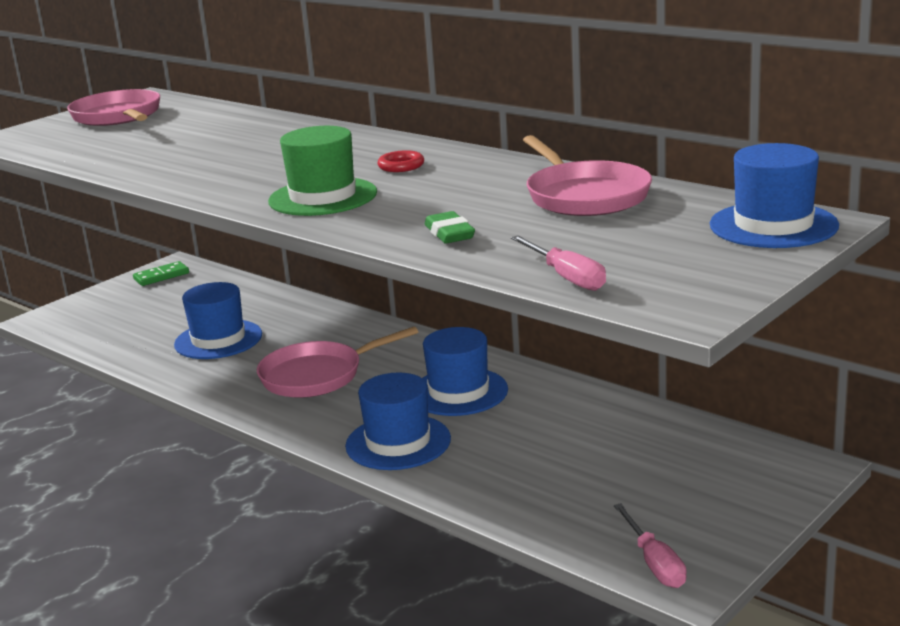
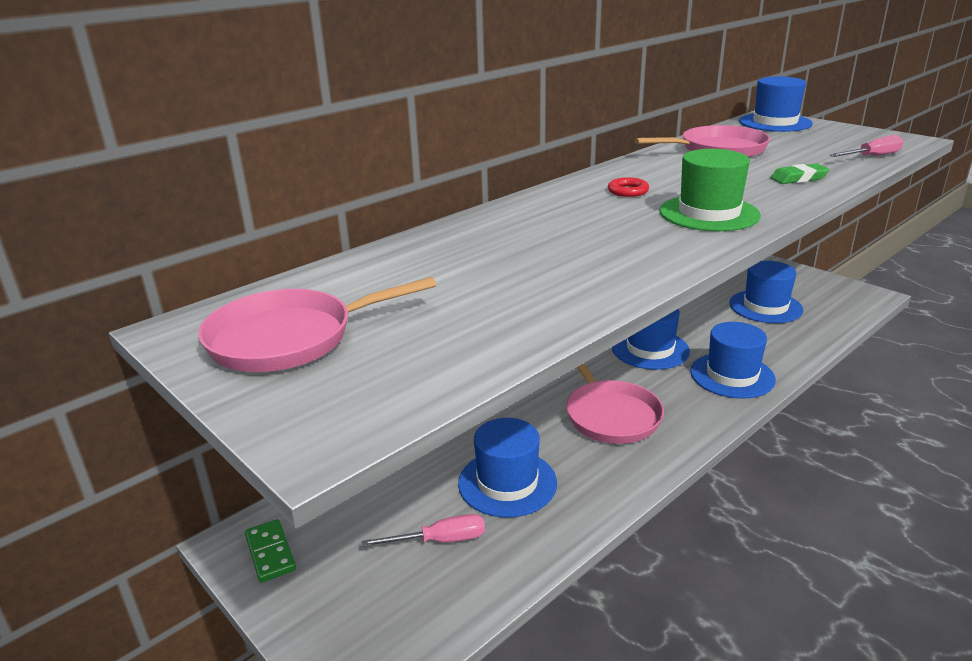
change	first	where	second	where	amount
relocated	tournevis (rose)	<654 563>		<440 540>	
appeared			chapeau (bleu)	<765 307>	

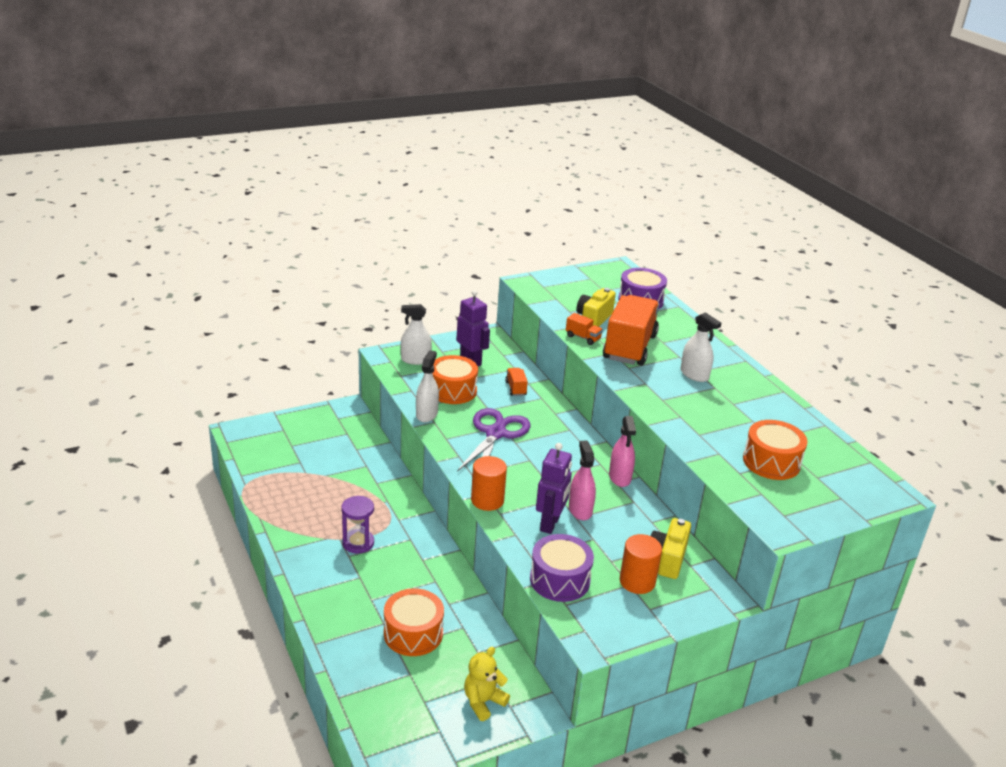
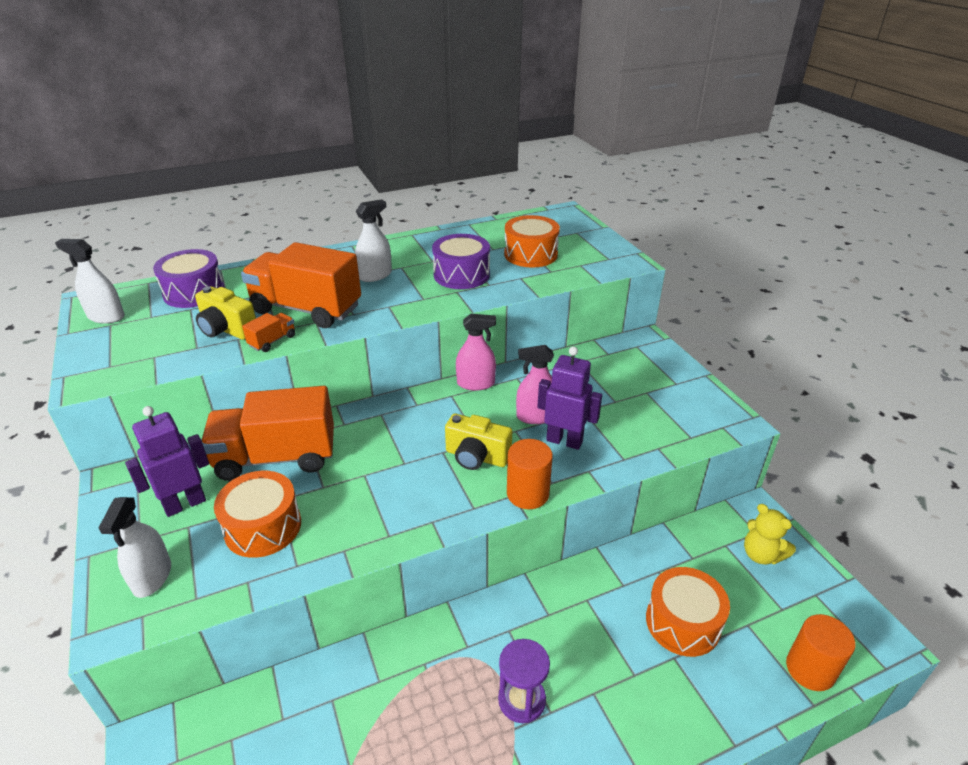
change	first	where	second	where	amount
relocated	vaporisateur (blanc)	<426 414>		<106 317>	
size	camion (orange)	<515 388>		<276 457>	x2.45
missing	ciseaux (violet)	<495 433>			
relocated	appareil photo (jaune)	<667 559>		<476 457>	
relocated	tambour (violet)	<559 580>		<461 275>	
relocated	cylindre (orange)	<637 581>		<810 669>	

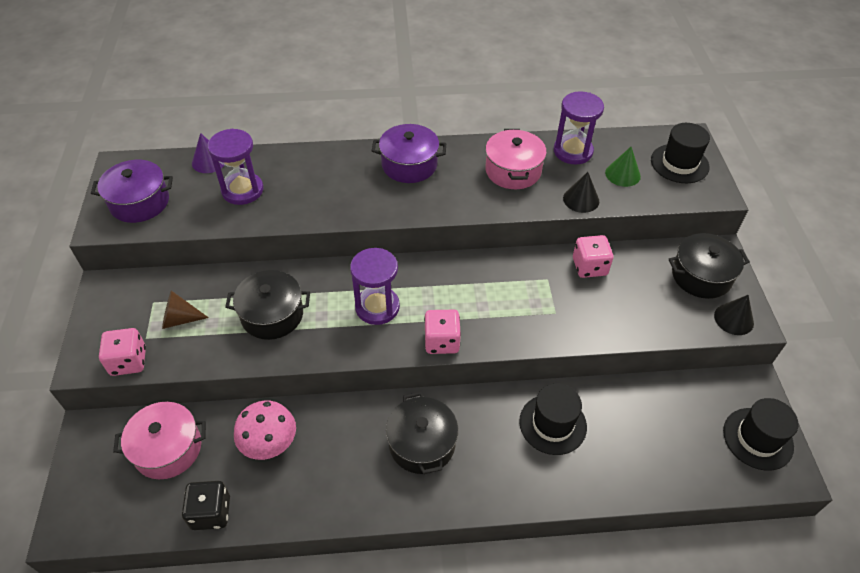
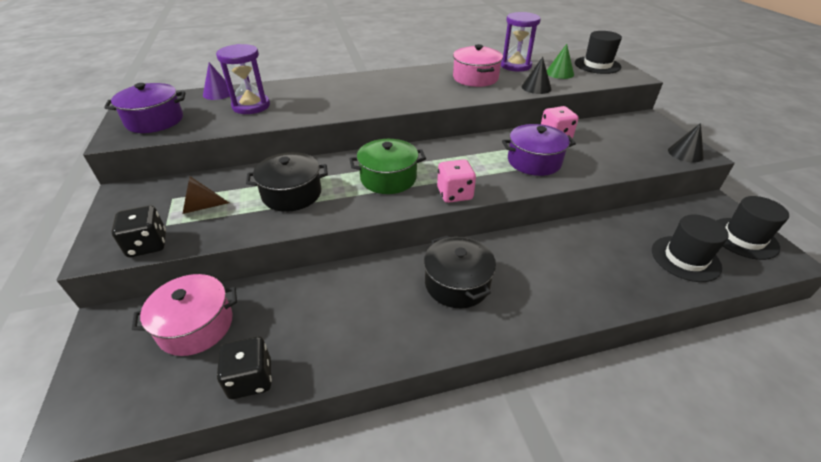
change	first	where	second	where	amount
relocated	marmite (violet)	<409 165>		<534 161>	
missing	marmite (noir)	<701 276>			
exchanged	sablier (violet)	<377 307>	marmite (vert)	<388 178>	
colour	dé (rose)	<128 361>	dé (noir)	<148 245>	
relocated	chapeau (noir)	<552 424>		<685 258>	
missing	champignon (rose)	<269 443>			

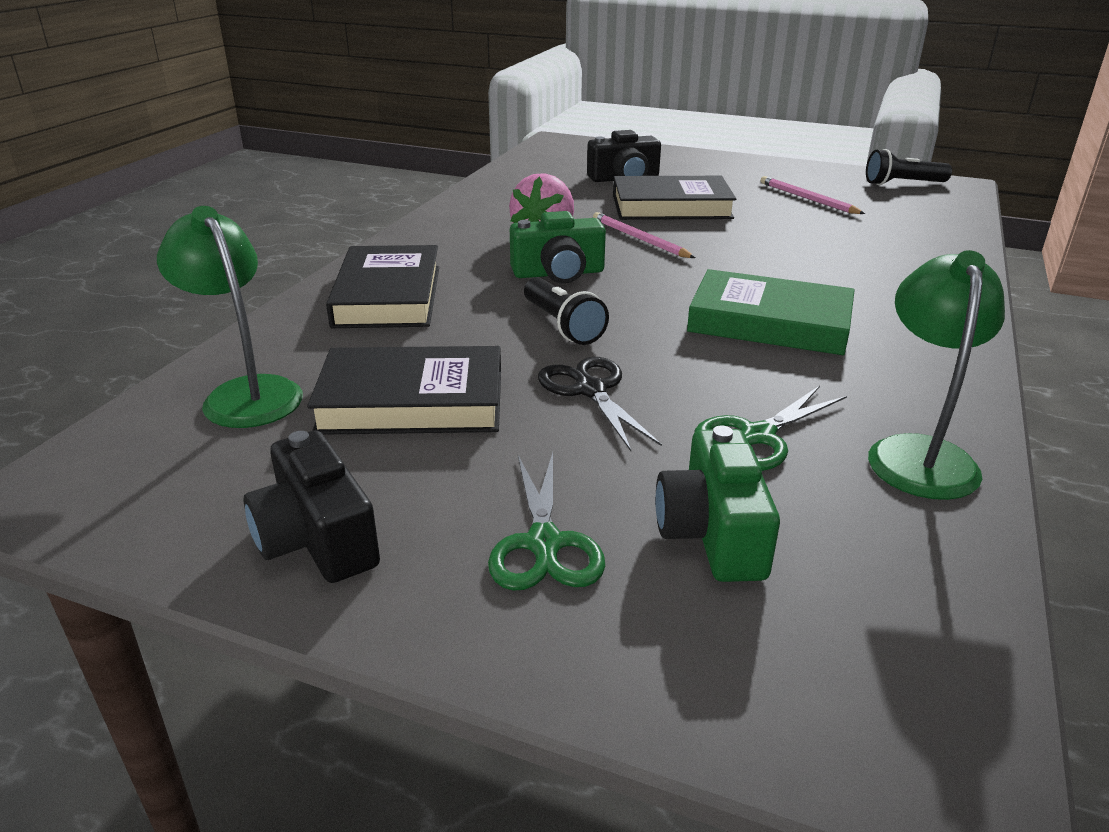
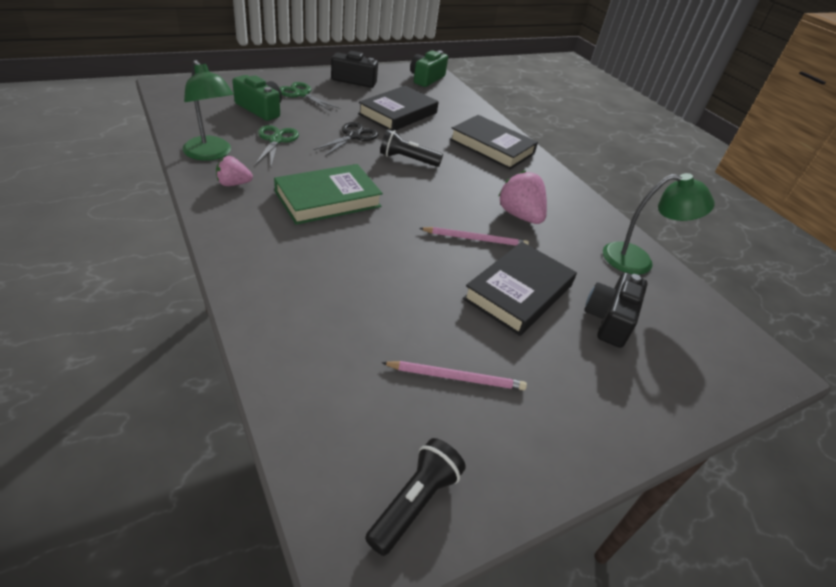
change	first	where	second	where	amount
relocated	lampe (vert)	<245 393>		<638 260>	
relocated	appareil photo (vert)	<558 273>		<426 79>	
spun	ciseaux (noir)	<590 390>		<353 136>	75 degrees counterclockwise
appeared			fraise (rose)	<233 184>	

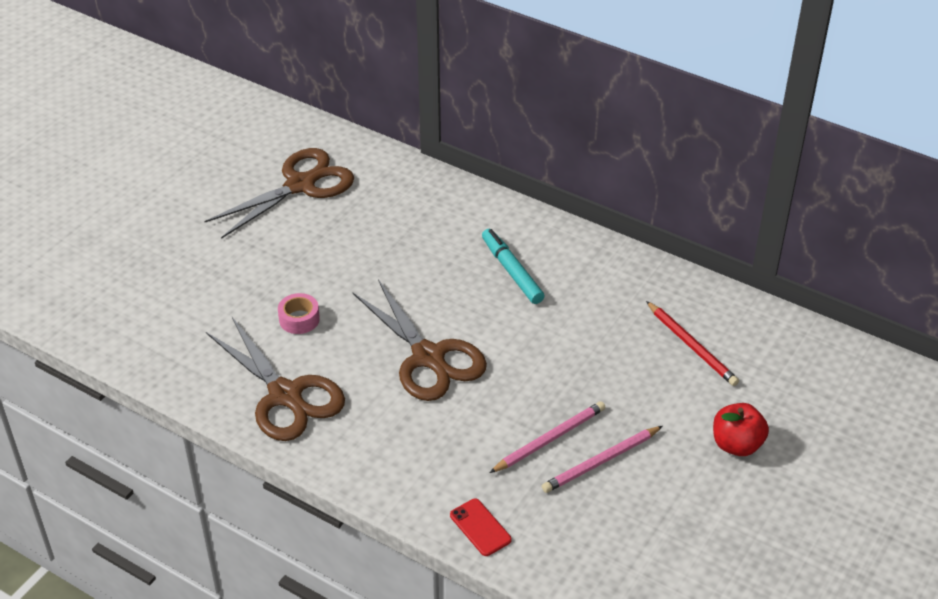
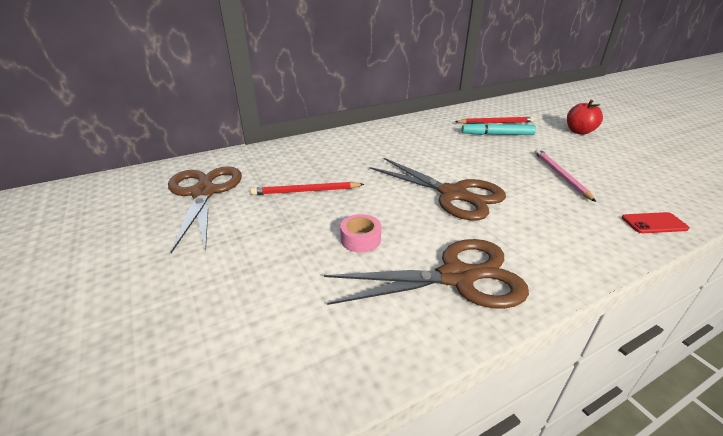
change	first	where	second	where	amount
relocated	feutre (turquoise)	<512 271>		<497 134>	
spun	ciseaux (marron)	<428 357>		<453 194>	45 degrees clockwise
missing	crayon (rose)	<601 462>			
appeared			crayon (rouge)	<306 191>	

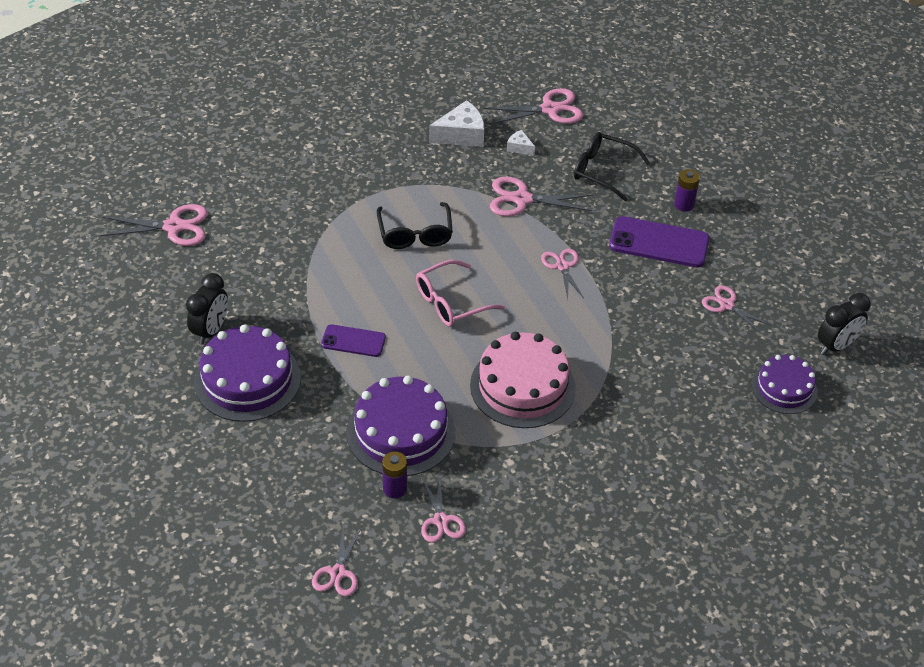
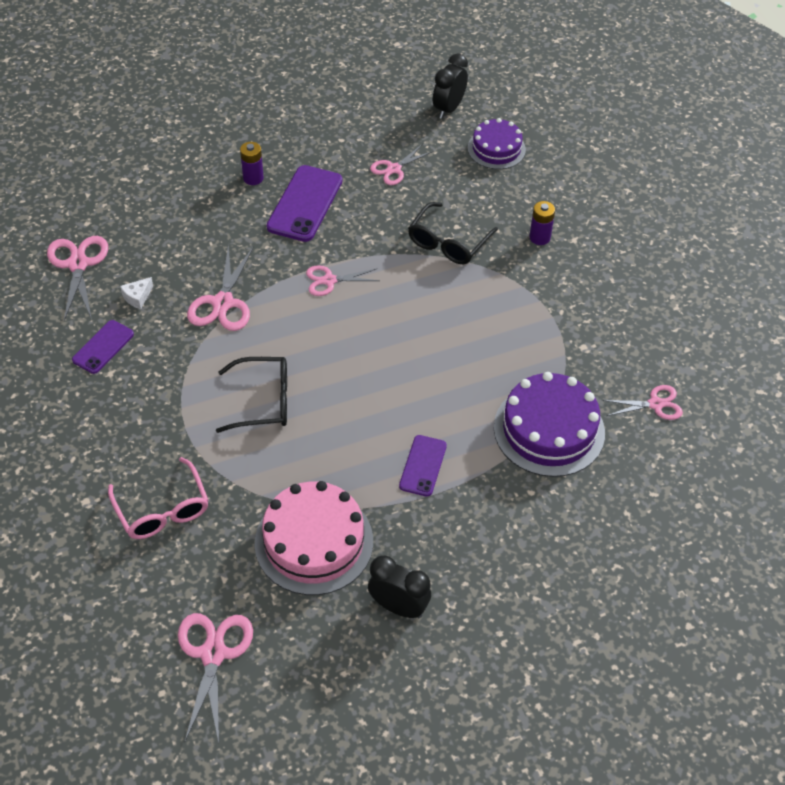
change	first	where	second	where	amount
exchanged	fromage (blanc)	<461 135>	téléphone (violet)	<103 347>	
relocated	lunettes (noir)	<602 171>		<448 242>	
relocated	lunettes (rose)	<451 302>		<162 510>	
spun	réveil (noir)	<836 346>		<448 108>	120 degrees counterclockwise
missing	gâteau (violet)	<247 380>			
relocated	gâteau (rose)	<522 386>		<314 542>	
relocated	pile (violet)	<395 488>		<539 237>	
missing	ciseaux (rose)	<338 573>			

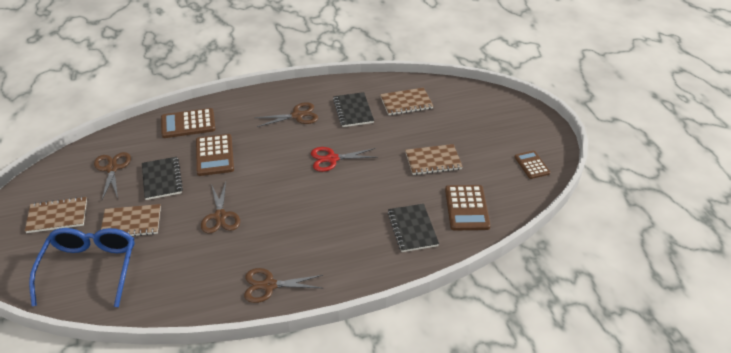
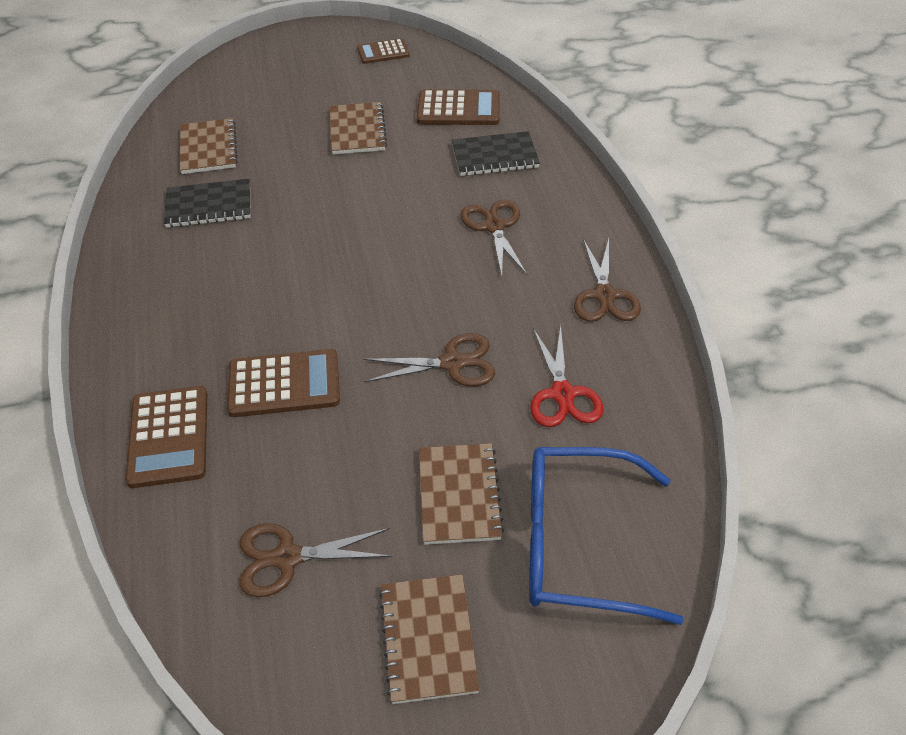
change	first	where	second	where	amount
relocated	ciseaux (marron)	<297 115>		<494 226>	
relocated	ciseaux (rouge)	<332 159>		<563 394>	
missing	carnet (noir)	<162 179>			

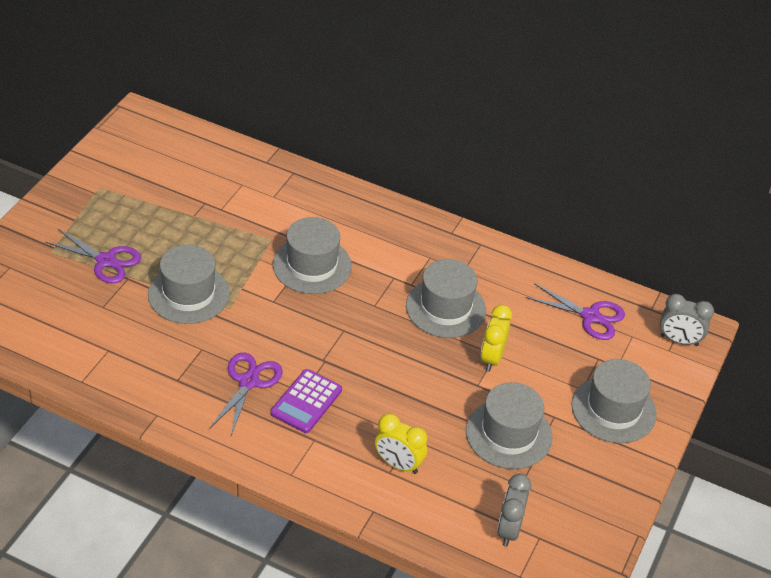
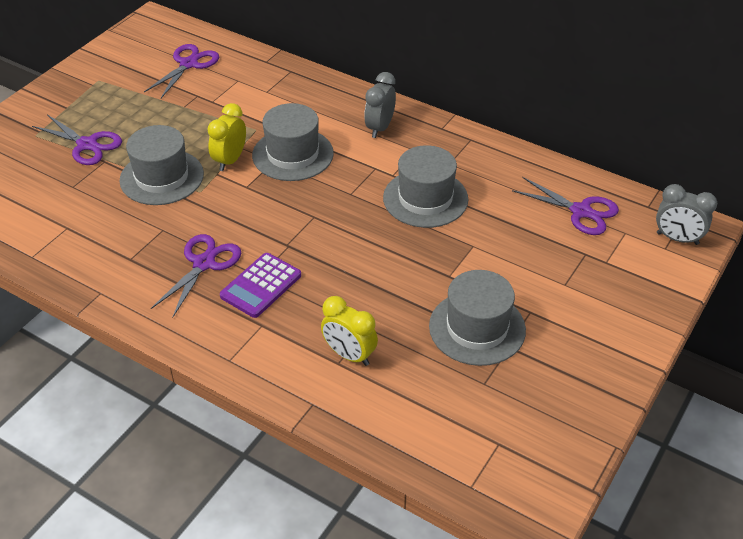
change	first	where	second	where	amount
relocated	réveil (jaune)	<492 358>		<230 160>	
missing	chapeau (gris)	<613 409>			
relocated	réveil (gris)	<509 530>		<380 128>	
appeared			ciseaux (violet)	<188 64>	

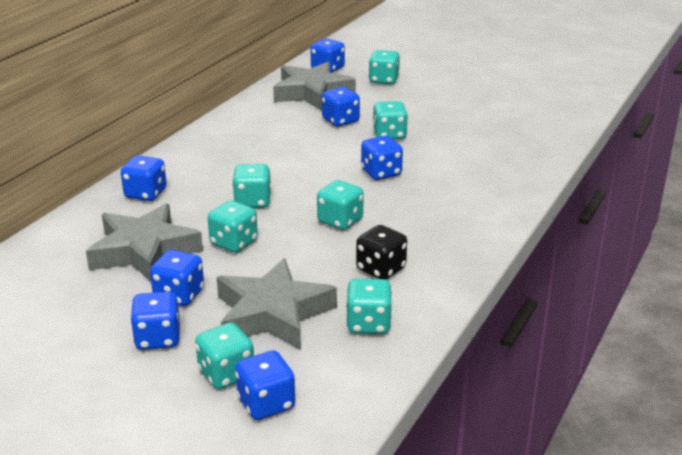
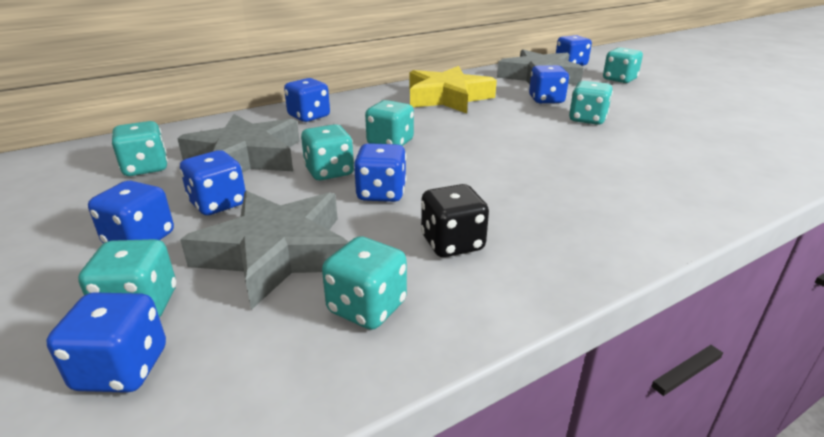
change	first	where	second	where	amount
relocated	dé (bleu)	<381 173>		<381 193>	
relocated	dé (turquoise)	<340 221>		<146 168>	
appeared			étoile (jaune)	<448 98>	

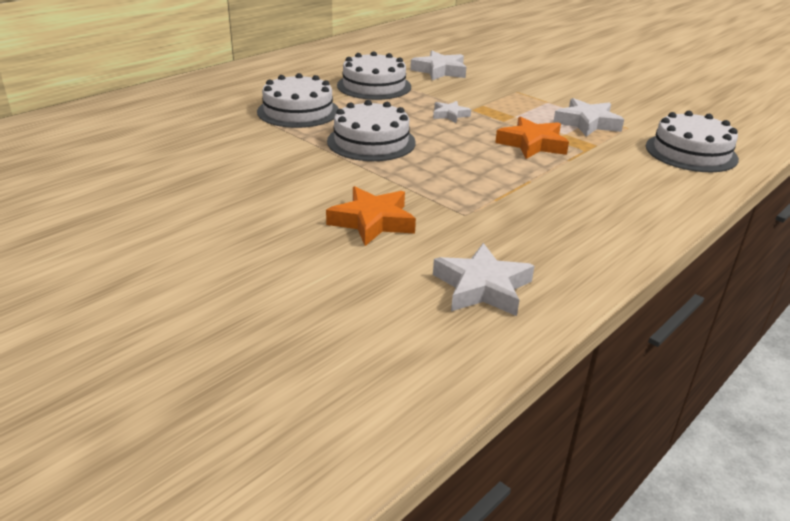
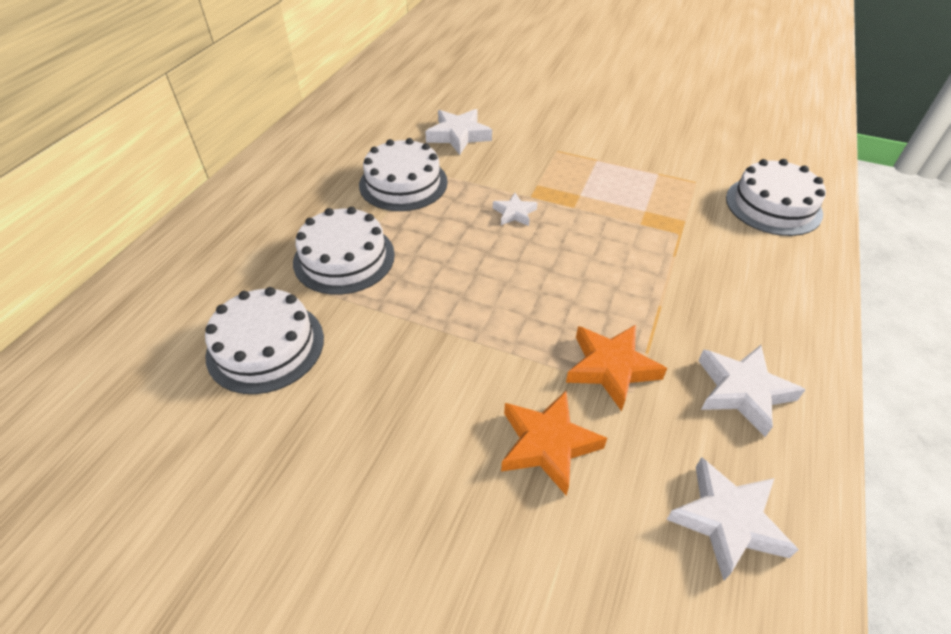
change	first	where	second	where	amount
relocated	étoile (blanc)	<587 123>		<742 391>	
relocated	gâteau (blanc)	<371 142>		<265 346>	
relocated	étoile (orange)	<532 144>		<611 368>	

